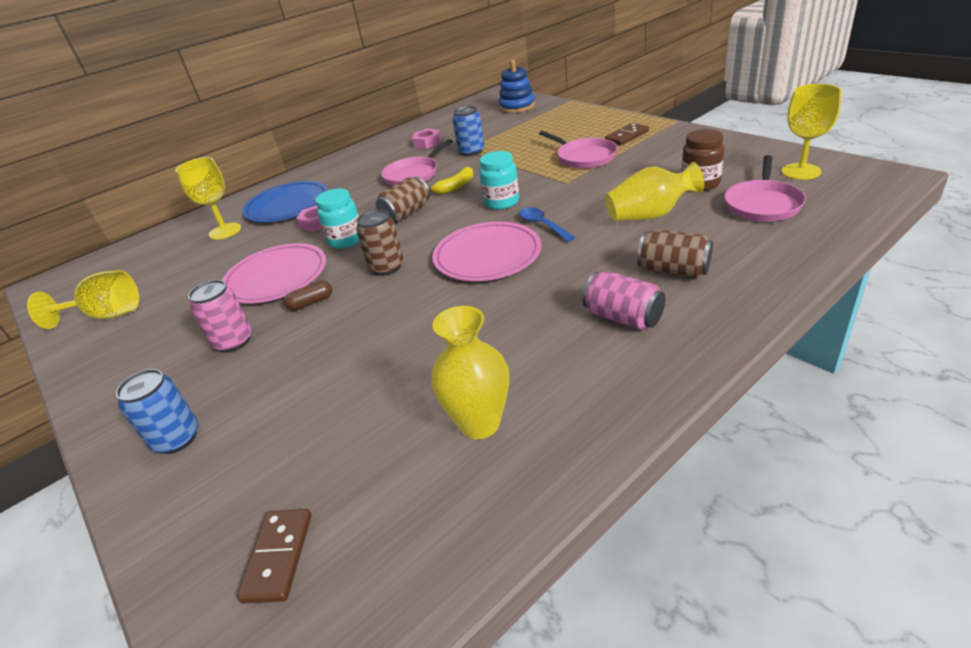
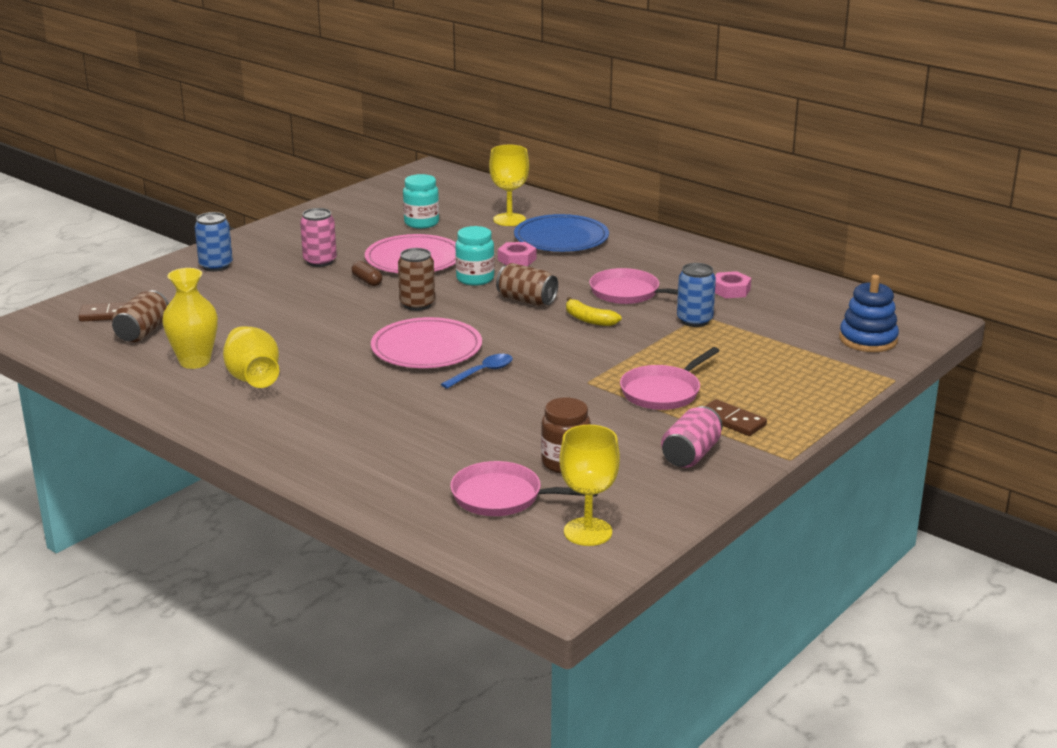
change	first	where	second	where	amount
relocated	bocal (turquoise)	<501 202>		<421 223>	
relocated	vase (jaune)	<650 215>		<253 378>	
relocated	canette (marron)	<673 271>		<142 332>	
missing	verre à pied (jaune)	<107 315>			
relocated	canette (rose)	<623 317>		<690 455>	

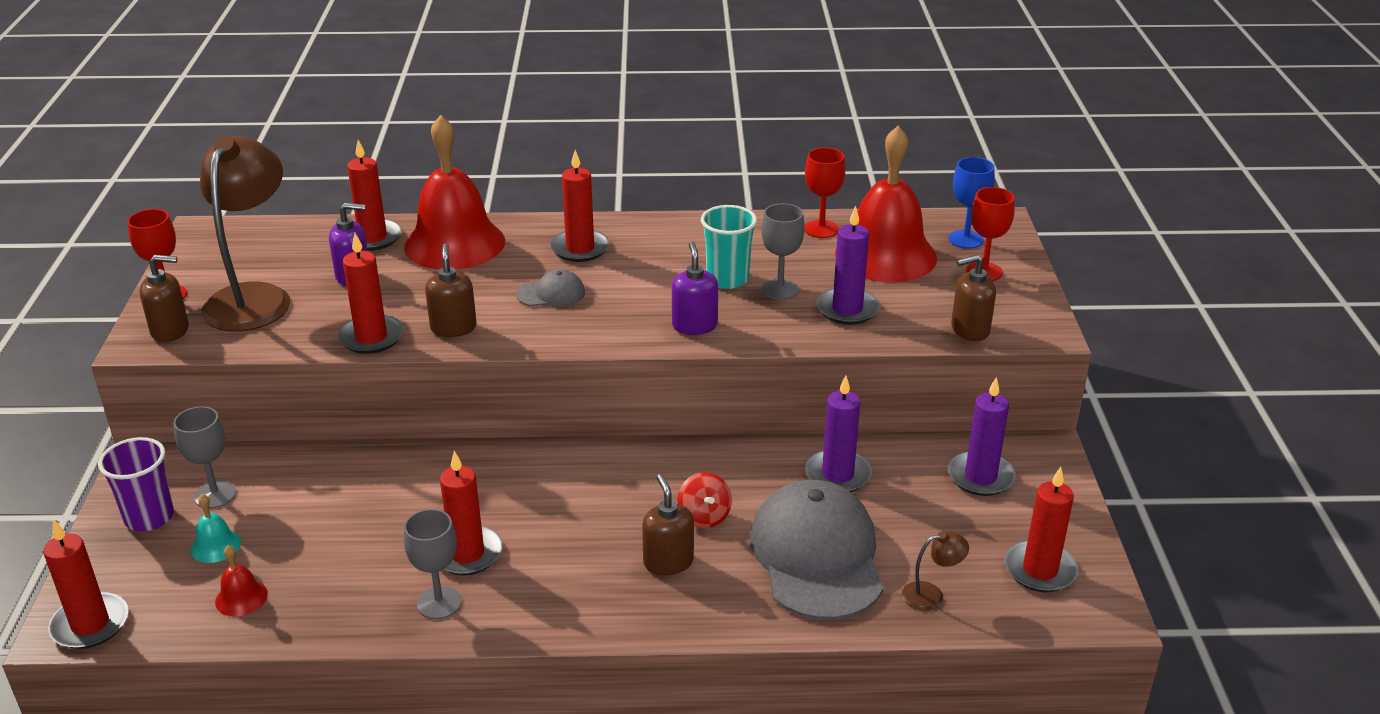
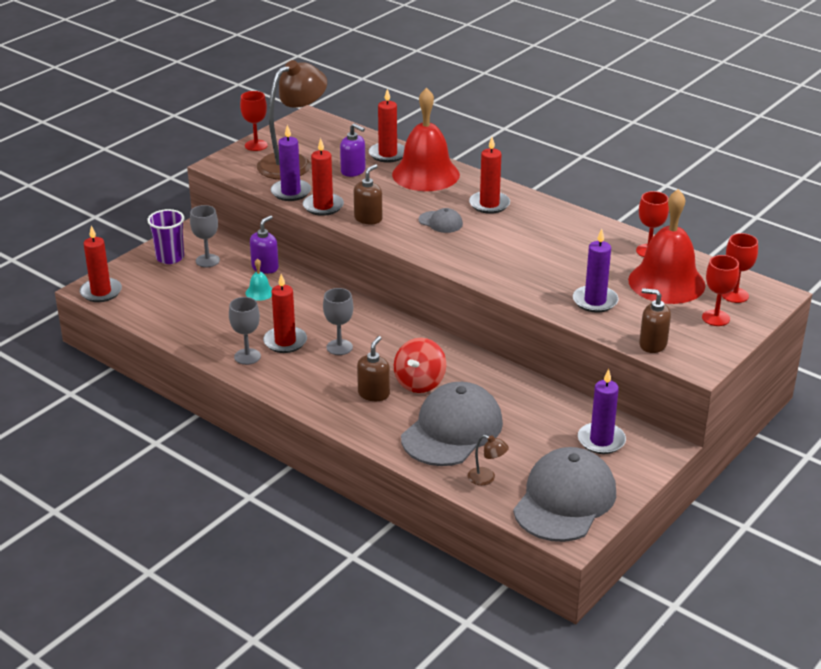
change	first	where	second	where	amount
colour	verre à pied (bleu)	<966 239>	verre à pied (rouge)	<735 295>	
relocated	verre à pied (gris)	<780 289>		<339 347>	
missing	gobelet (turquoise)	<727 279>			
relocated	distributeur de savon (violet)	<694 325>		<265 267>	
missing	distributeur de savon (marron)	<170 330>			
relocated	bougie (violet)	<837 475>		<291 192>	
exchanged	bougie (rouge)	<1040 570>	casquette (gris)	<565 500>	
size	toupie (rouge)	<704 516>		<420 383>	x1.51
relocated	cloche (turquoise)	<215 546>		<259 292>	
missing	cloche (rouge)	<241 597>			

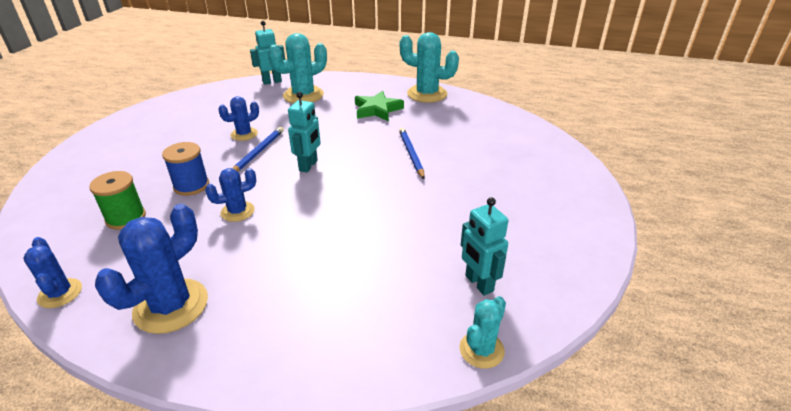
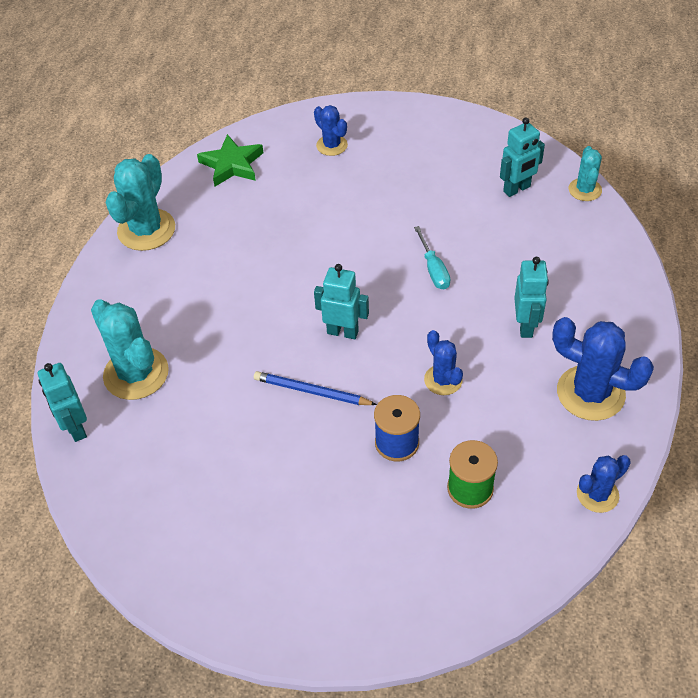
change	first	where	second	where	amount
relocated	étoile (vert)	<377 110>		<232 164>	
relocated	cactus (bleu)	<244 134>		<332 145>	
missing	crayon (bleu)	<411 154>			
spun	cactus (turquoise)	<481 350>		<585 190>	60 degrees clockwise
appeared			tournevis (turquoise)	<433 269>	
appeared			robot (turquoise)	<526 326>	

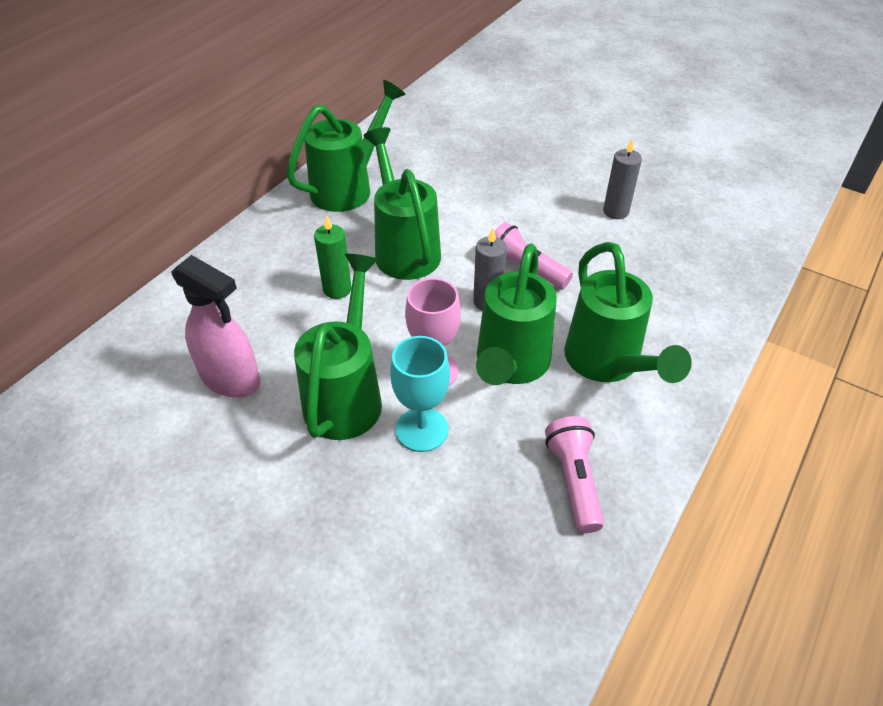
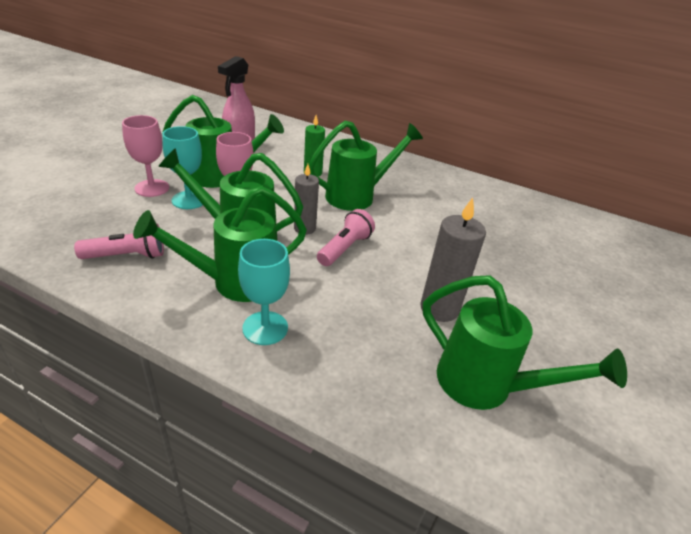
change	first	where	second	where	amount
relocated	arrosoir (vert)	<349 187>		<486 386>	
size	bougie (gris)	<615 211>		<439 308>	x1.51
appeared			verre à pied (rose)	<152 188>	
appeared			verre à pied (turquoise)	<265 328>	

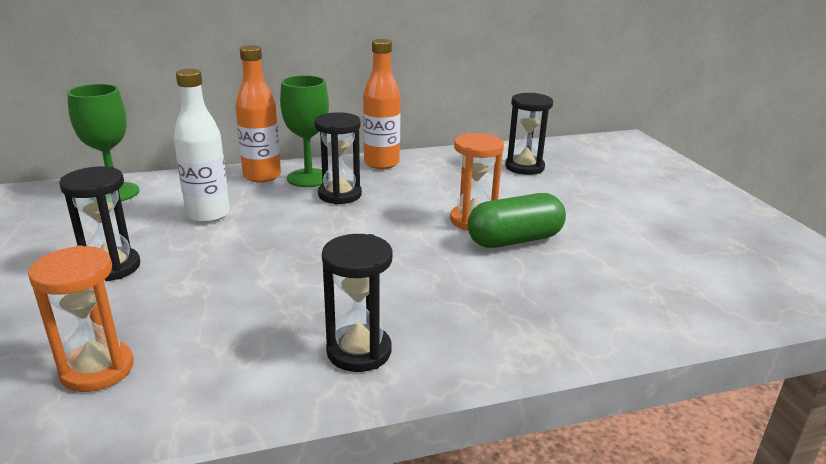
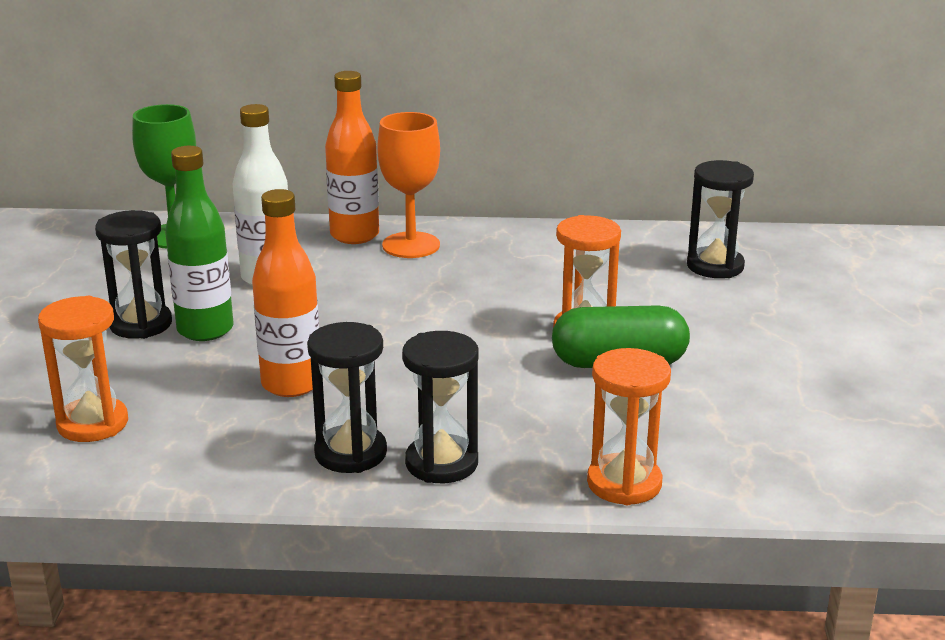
change	first	where	second	where	amount
relocated	bouteille (orange)	<381 163>		<291 384>	
colour	verre à pied (vert)	<309 178>	verre à pied (orange)	<411 245>	
relocated	sablier (noir)	<339 195>		<441 463>	
appeared			bouteille (vert)	<205 330>	
appeared			sablier (orange)	<624 483>	

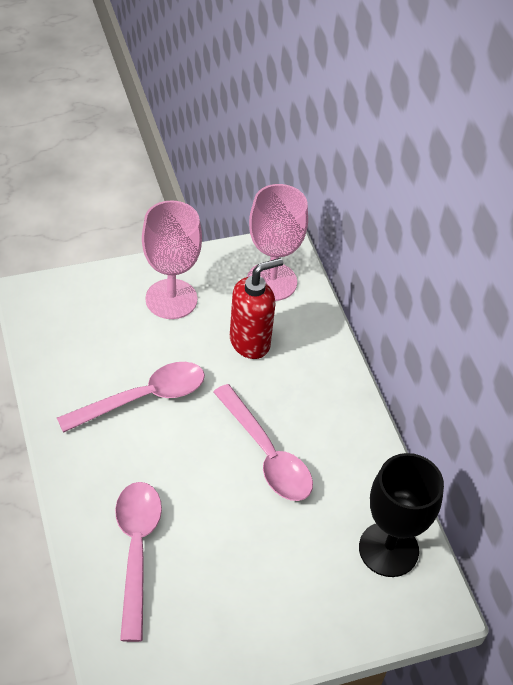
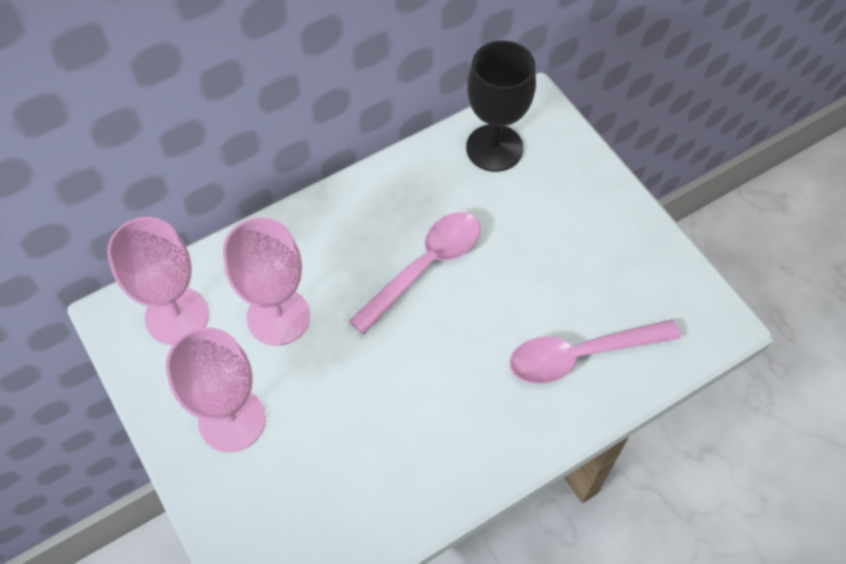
change	first	where	second	where	amount
exchanged	distributeur de savon (rouge)	<250 342>	verre à pied (rose)	<278 317>	
missing	cuillère (rose)	<143 398>			

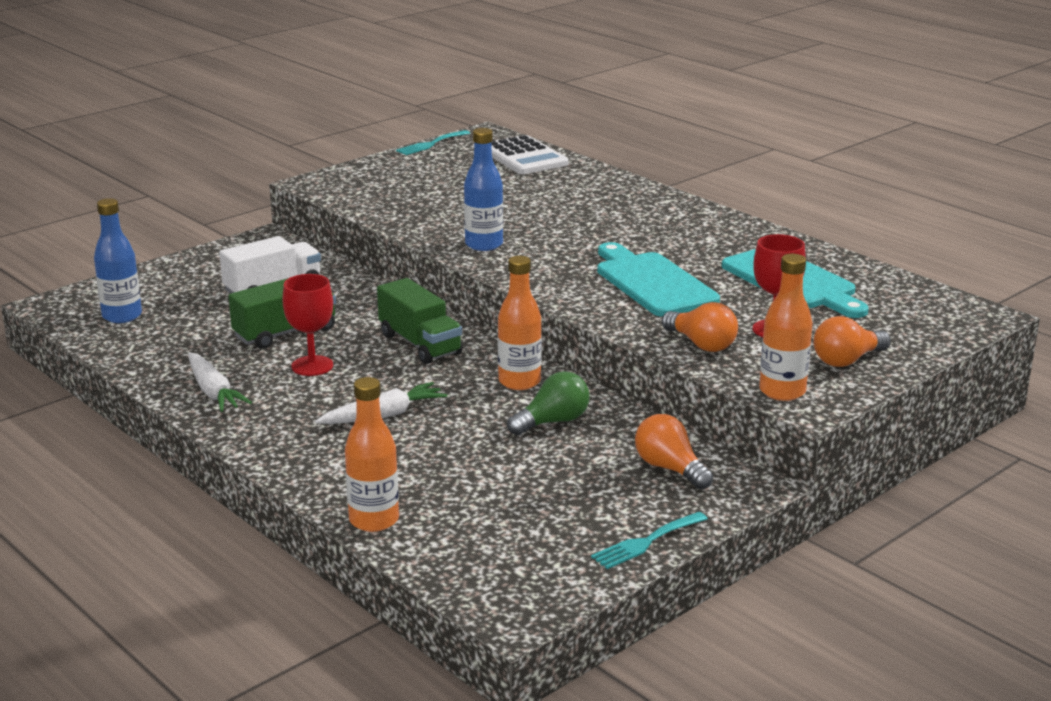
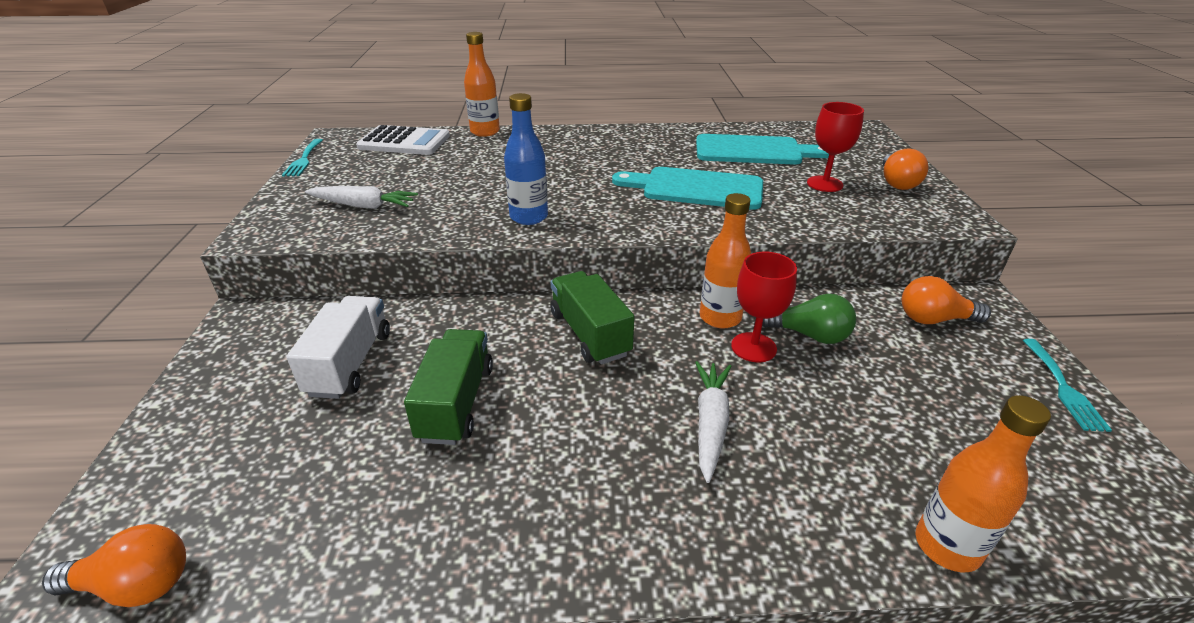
change	first	where	second	where	amount
missing	bouteille (bleu)	<122 316>			
relocated	bouteille (orange)	<782 391>		<485 132>	
relocated	verre à pied (rouge)	<312 366>		<753 347>	
spun	camion (vert)	<420 344>		<590 334>	120 degrees counterclockwise
relocated	ampoule (orange)	<701 344>		<135 585>	
relocated	carotte (blanc)	<213 392>		<363 206>	
spun	ampoule (vert)	<553 422>		<809 335>	105 degrees clockwise

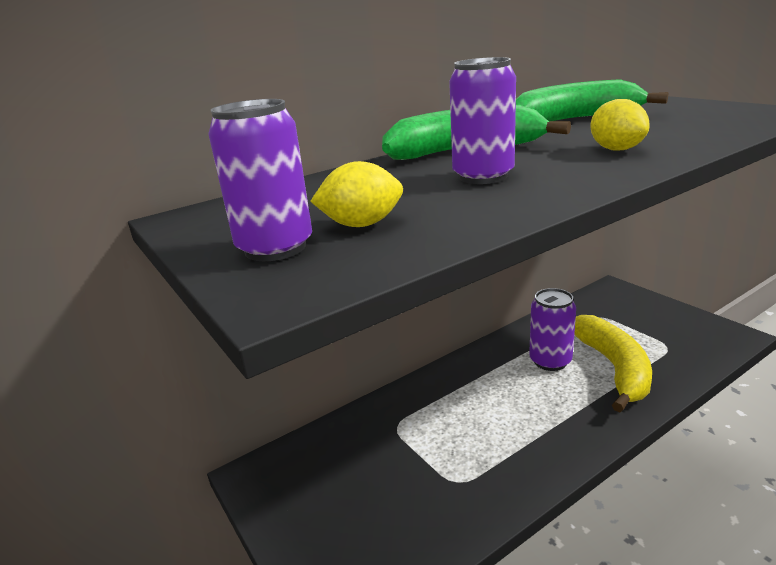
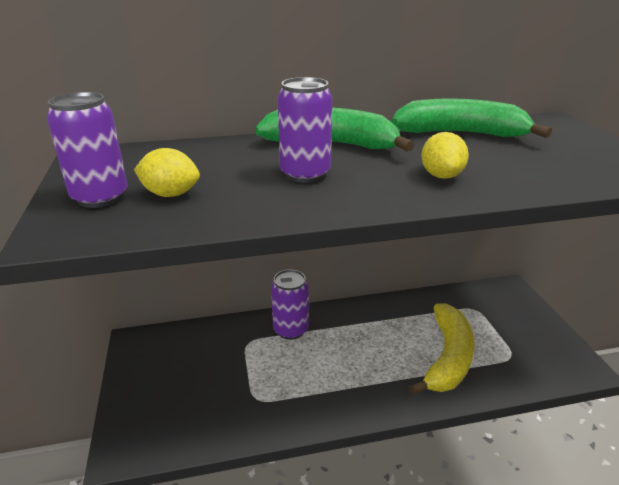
change	first	where	second	where	amount
relocated	canette (violet)	<550 361>		<290 330>	

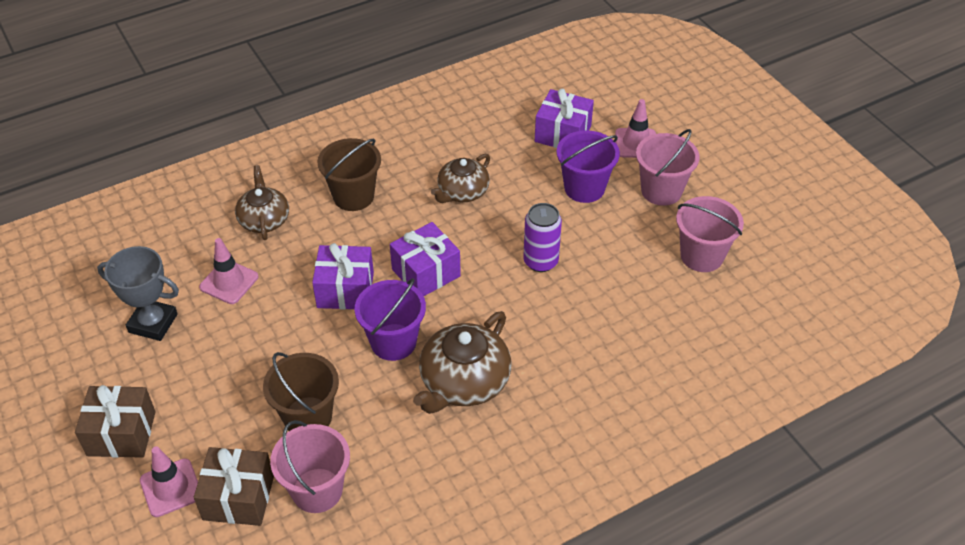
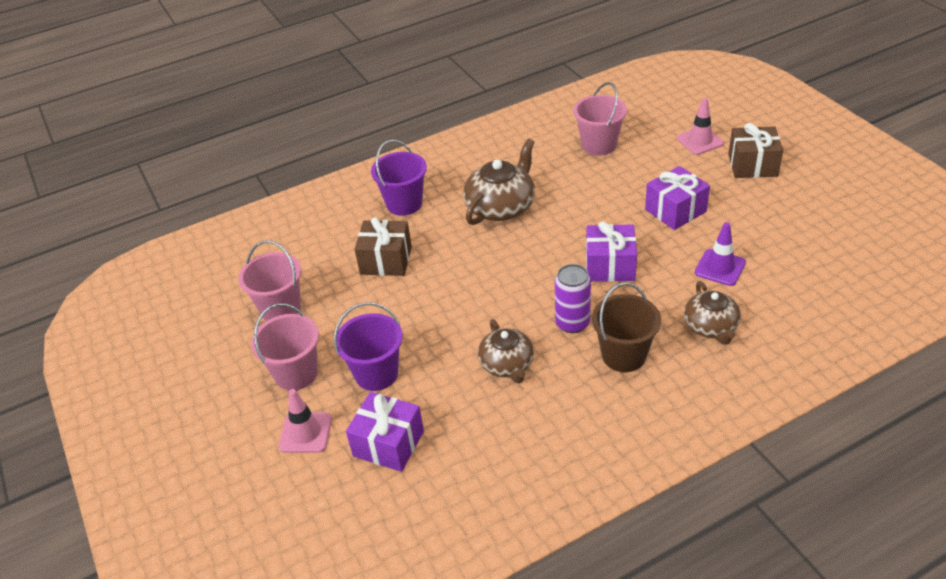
change	first	where	second	where	amount
spun	théière (marron)	<462 192>		<507 364>	120 degrees clockwise
relocated	canette (violet)	<540 261>		<572 323>	
relocated	cadeau (violet)	<426 273>		<675 210>	
colour	cône de chantier (rose)	<229 282>	cône de chantier (violet)	<720 268>	
missing	trophée (gris)	<153 323>			
relocated	seau (violet)	<393 342>		<404 204>	
missing	seau (marron)	<308 417>			
relocated	cadeau (marron)	<238 498>		<386 260>	

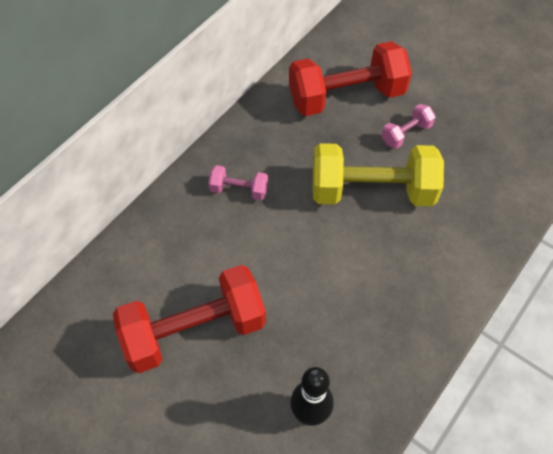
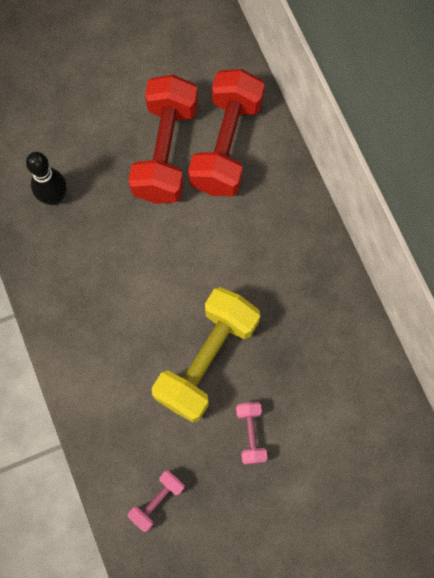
change	first	where	second	where	amount
relocated	haltère (rouge)	<346 96>		<226 145>	
relocated	haltère (rose)	<239 190>		<157 501>	

